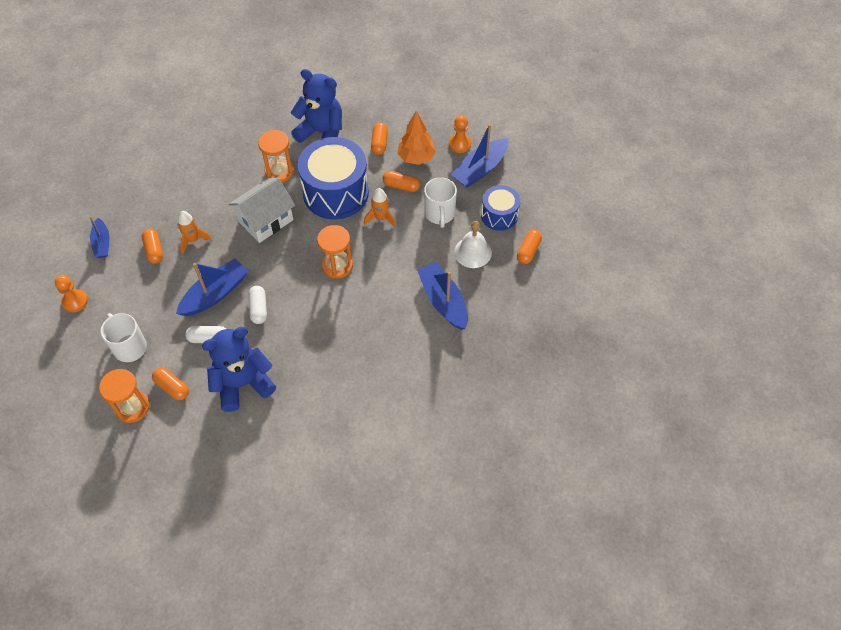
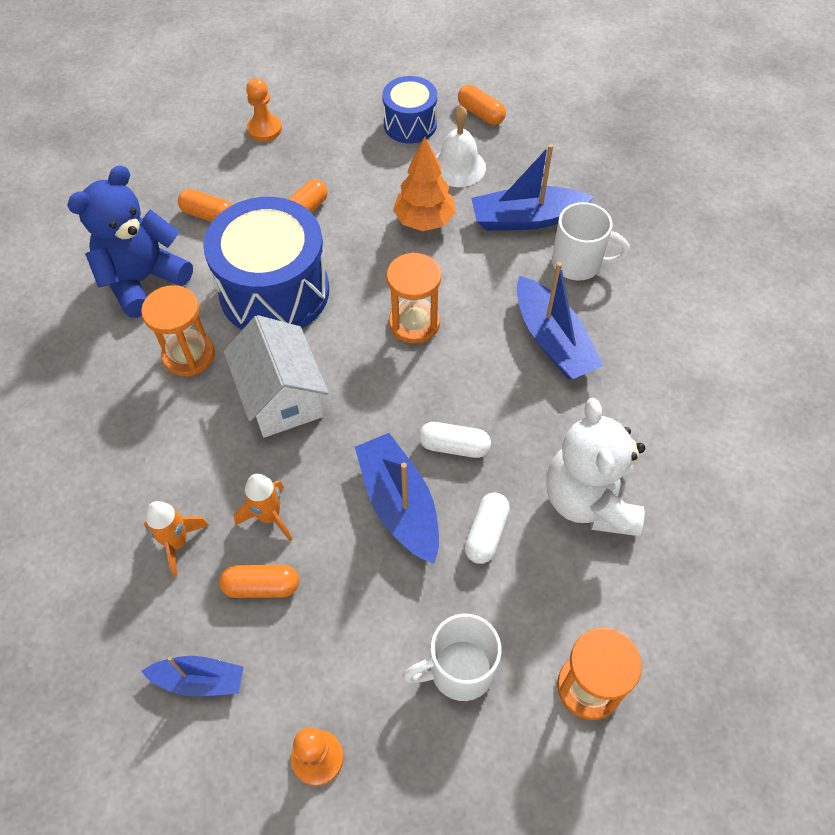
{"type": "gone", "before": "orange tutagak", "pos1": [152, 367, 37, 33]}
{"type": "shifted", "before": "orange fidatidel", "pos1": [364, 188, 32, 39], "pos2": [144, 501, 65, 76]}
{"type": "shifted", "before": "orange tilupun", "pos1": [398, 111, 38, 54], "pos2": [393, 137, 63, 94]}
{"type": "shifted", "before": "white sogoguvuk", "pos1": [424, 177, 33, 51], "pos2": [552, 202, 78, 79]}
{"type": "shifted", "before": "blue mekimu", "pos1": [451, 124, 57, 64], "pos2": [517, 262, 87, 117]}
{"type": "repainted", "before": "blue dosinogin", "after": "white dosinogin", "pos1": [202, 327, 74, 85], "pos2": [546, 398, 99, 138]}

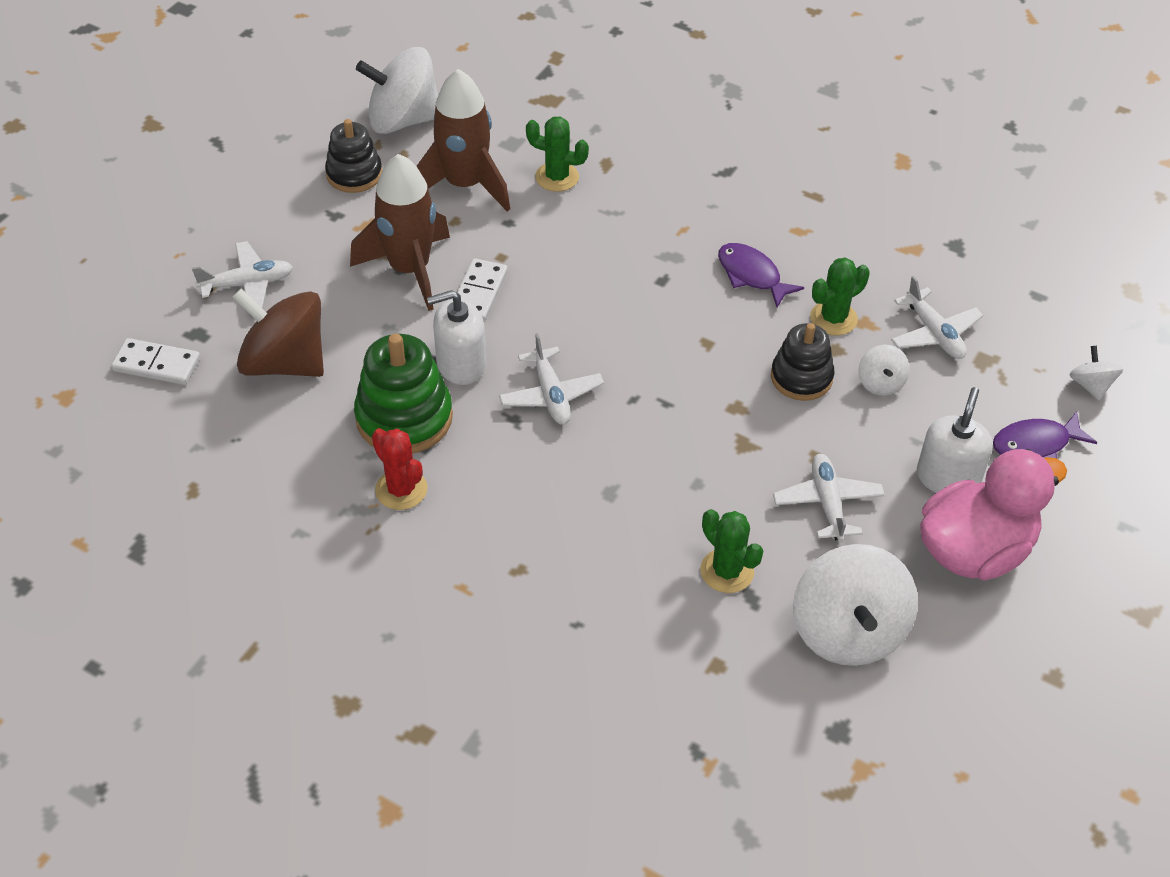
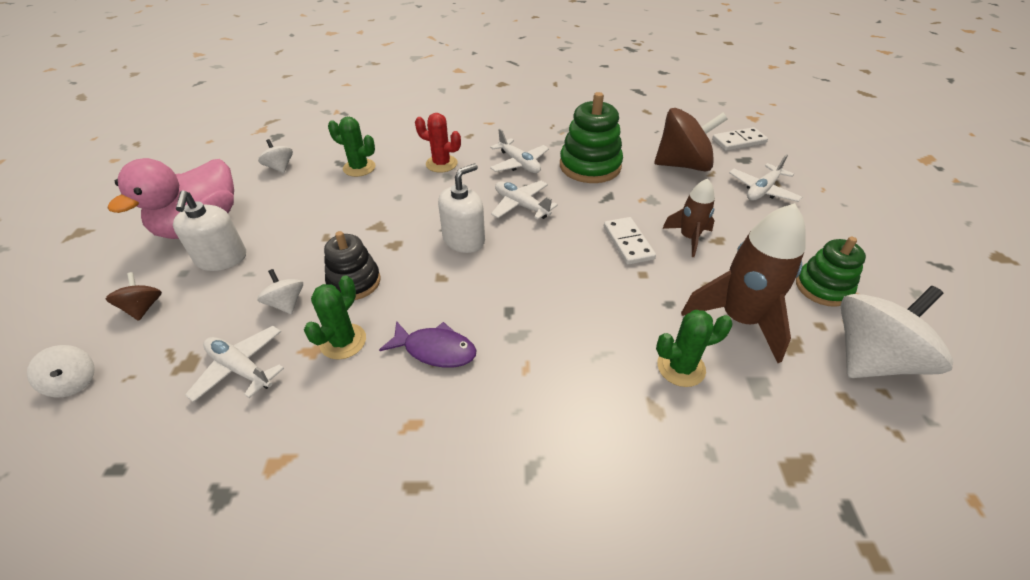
{"type": "shifted", "before": "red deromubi", "pos1": [372, 428, 55, 82], "pos2": [415, 113, 46, 59]}
{"type": "shifted", "before": "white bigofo", "pos1": [427, 290, 59, 95], "pos2": [438, 163, 47, 90]}
{"type": "shifted", "before": "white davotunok", "pos1": [773, 454, 112, 88], "pos2": [490, 129, 59, 44]}
{"type": "swapped", "before": "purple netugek", "after": "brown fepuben", "pos1": [993, 411, 104, 47], "pos2": [106, 272, 56, 49]}
{"type": "repainted", "before": "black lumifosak", "after": "green lumifosak", "pos1": [325, 119, 57, 74], "pos2": [796, 237, 70, 70]}
{"type": "scaled", "before": "brown fidatidel", "pos1": [350, 154, 100, 157], "pos2": [662, 178, 53, 79], "scale": 0.58}
{"type": "scaled", "before": "white fepuben", "pos1": [793, 544, 125, 122], "pos2": [258, 139, 35, 34], "scale": 0.47}

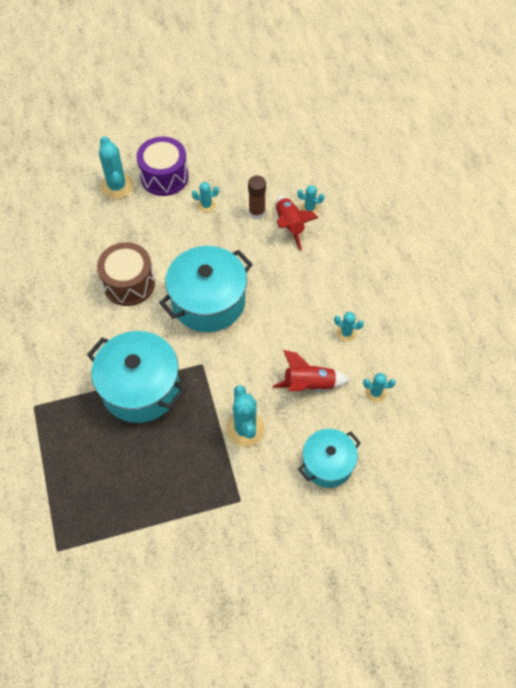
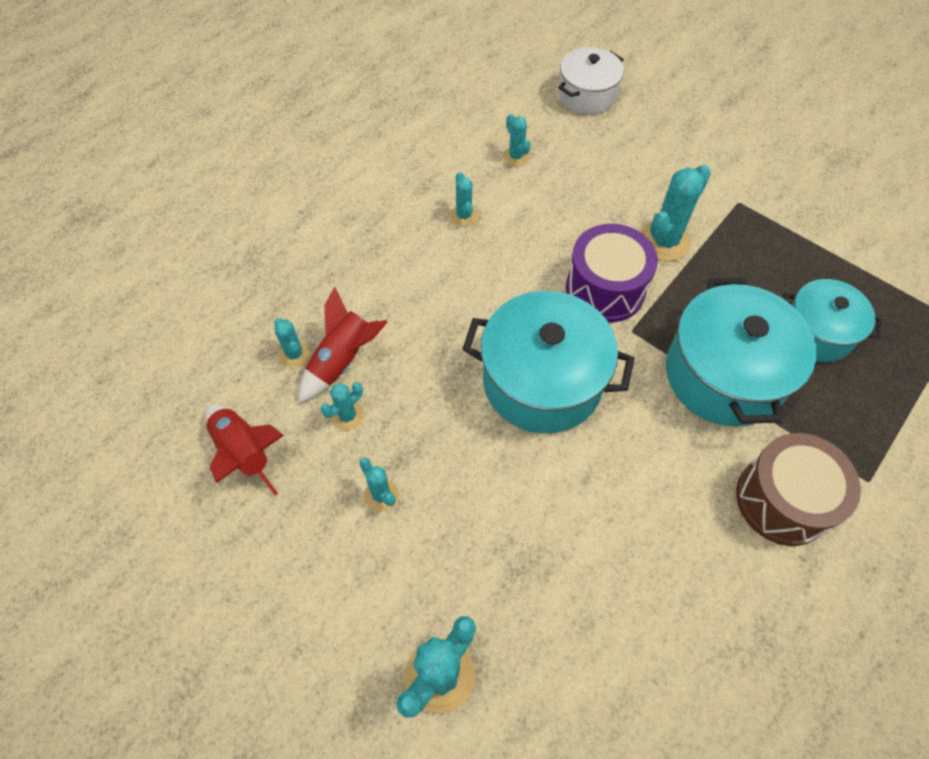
{"type": "new", "after": "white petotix", "pos2": [558, 47, 66, 68]}
{"type": "shifted", "before": "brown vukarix", "pos1": [97, 242, 58, 64], "pos2": [736, 433, 125, 113]}
{"type": "shifted", "before": "purple vukarix", "pos1": [136, 137, 53, 59], "pos2": [566, 224, 92, 99]}
{"type": "shifted", "before": "red fidatidel", "pos1": [273, 350, 77, 41], "pos2": [205, 404, 79, 92]}
{"type": "shifted", "before": "turquoise petotix", "pos1": [298, 429, 63, 59], "pos2": [783, 279, 99, 83]}
{"type": "swapped", "before": "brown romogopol", "after": "turquoise deromubi", "pos1": [248, 176, 18, 44], "pos2": [321, 382, 43, 48]}

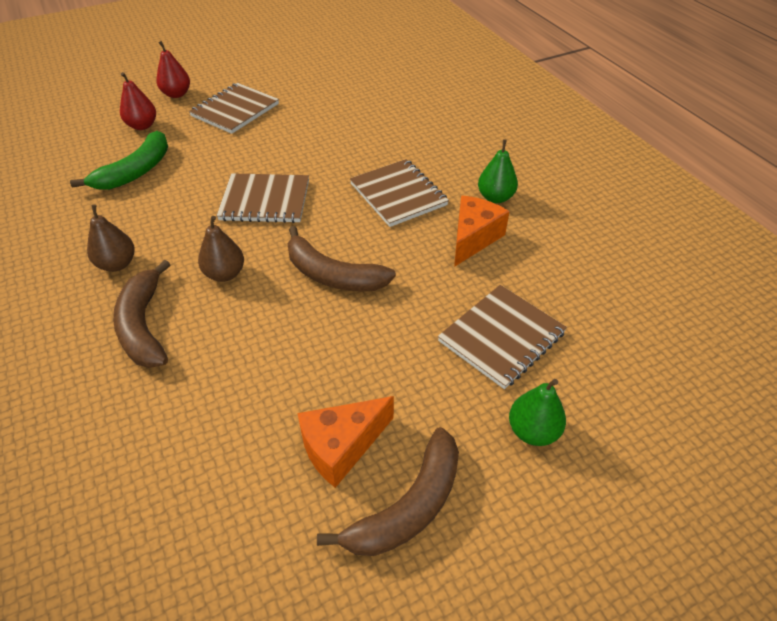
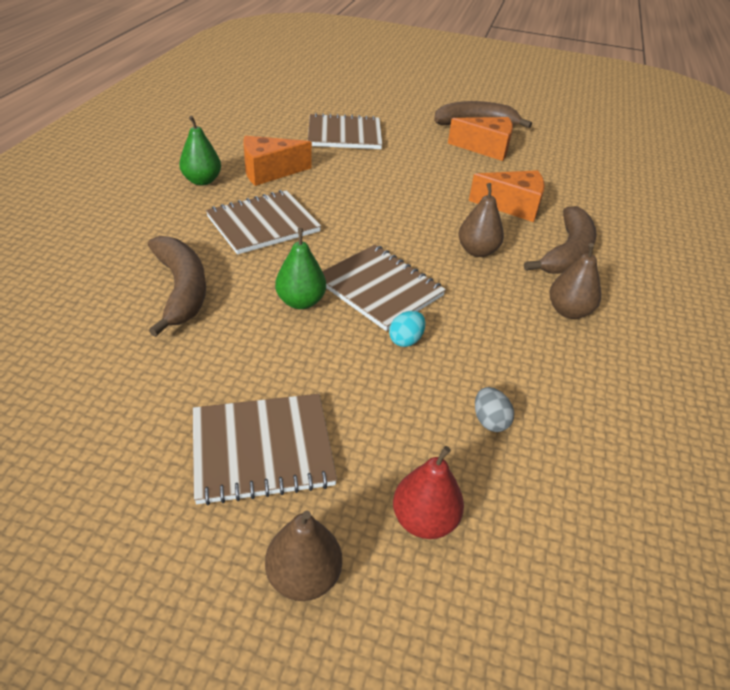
{"type": "new", "after": "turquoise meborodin", "pos2": [389, 311, 36, 36]}
{"type": "new", "after": "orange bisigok", "pos2": [469, 170, 76, 52]}
{"type": "shifted", "before": "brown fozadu", "pos1": [287, 226, 109, 65], "pos2": [148, 236, 58, 101]}
{"type": "shifted", "before": "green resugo", "pos1": [509, 379, 57, 67], "pos2": [275, 228, 51, 81]}
{"type": "swapped", "before": "green fozadu", "after": "grey meborodin", "pos1": [70, 131, 98, 59], "pos2": [475, 387, 39, 45]}
{"type": "repainted", "before": "red resugo", "after": "brown resugo", "pos1": [156, 41, 34, 57], "pos2": [265, 510, 77, 91]}
{"type": "rotated", "before": "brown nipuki", "pos1": [350, 159, 99, 68], "pos2": [206, 190, 115, 65], "turn": 45}

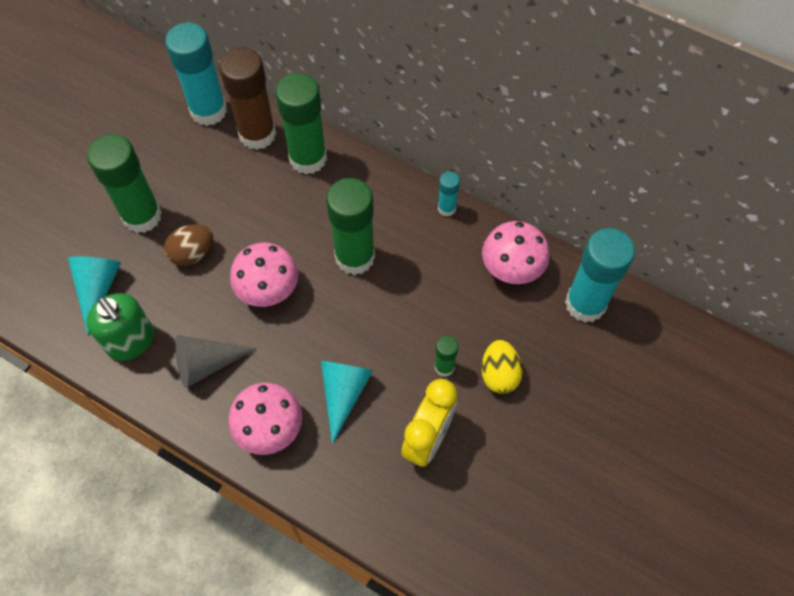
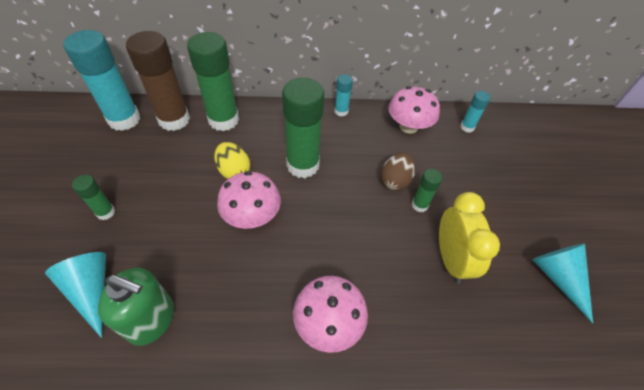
{"type": "gone", "before": "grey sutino", "pos1": [175, 335, 82, 53]}
{"type": "shifted", "before": "brown meborodin", "pos1": [164, 225, 49, 41], "pos2": [381, 152, 34, 39]}
{"type": "shifted", "before": "turquoise sutino", "pos1": [321, 361, 52, 83], "pos2": [532, 243, 61, 80]}
{"type": "shifted", "before": "yellow meborodin", "pos1": [481, 340, 42, 54], "pos2": [214, 142, 36, 37]}
{"type": "scaled", "before": "green romogopol", "pos1": [87, 134, 75, 99], "pos2": [72, 175, 43, 45], "scale": 0.48}
{"type": "scaled", "before": "turquoise romogopol", "pos1": [565, 228, 70, 95], "pos2": [460, 91, 31, 41], "scale": 0.48}

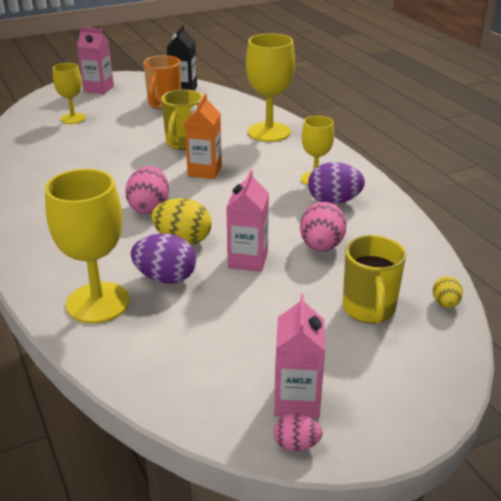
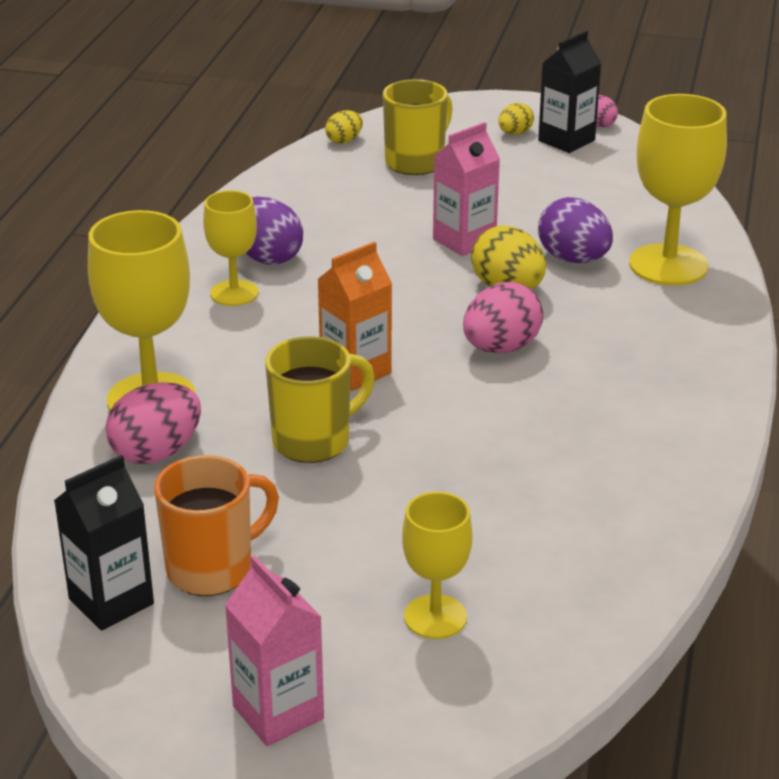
{"type": "new", "after": "yellow meborodin", "pos2": [498, 103, 36, 32]}
{"type": "shifted", "before": "pink meborodin", "pos1": [300, 202, 47, 50], "pos2": [106, 382, 95, 82]}
{"type": "repainted", "before": "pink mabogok", "after": "black mabogok", "pos1": [274, 294, 51, 125], "pos2": [538, 31, 63, 122]}

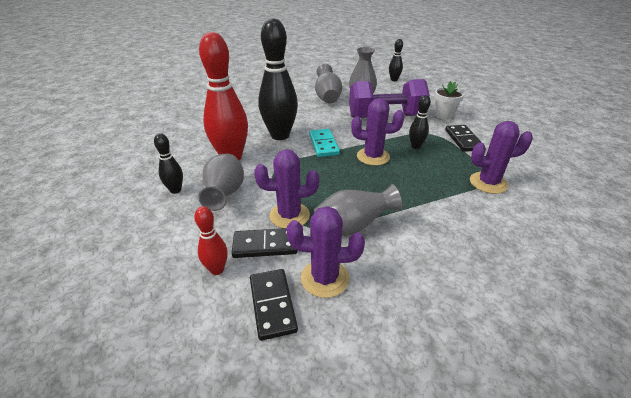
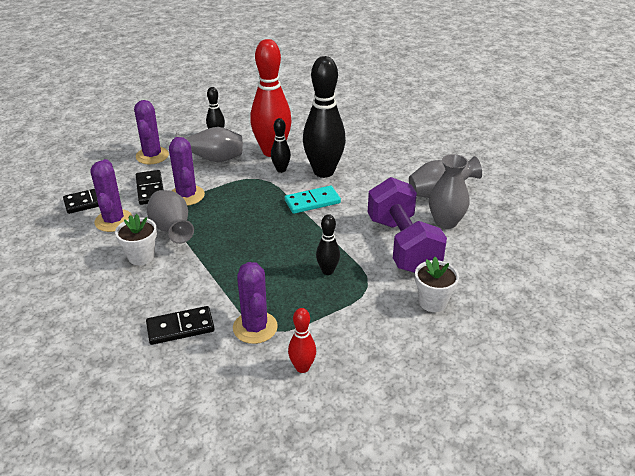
{"type": "new", "after": "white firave", "pos2": [115, 214, 42, 51]}
{"type": "shifted", "before": "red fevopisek", "pos1": [194, 206, 34, 69], "pos2": [288, 308, 28, 65]}
{"type": "shifted", "before": "purple deromubi", "pos1": [351, 98, 53, 68], "pos2": [134, 100, 35, 64]}
{"type": "shifted", "before": "black fevopisek", "pos1": [389, 39, 14, 42], "pos2": [271, 118, 20, 55]}
{"type": "shifted", "before": "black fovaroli", "pos1": [445, 125, 40, 27], "pos2": [146, 306, 69, 39]}

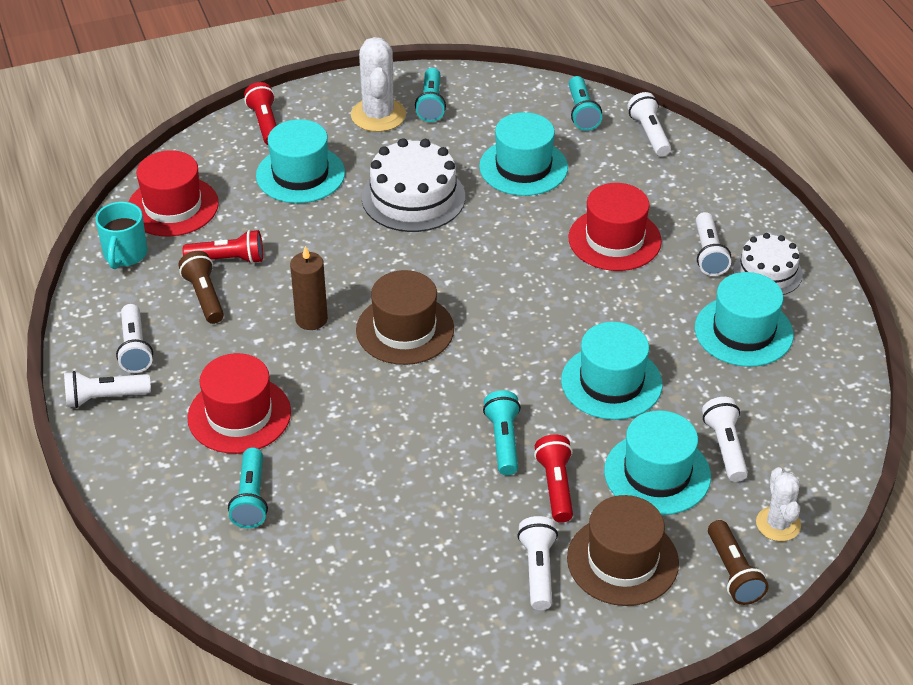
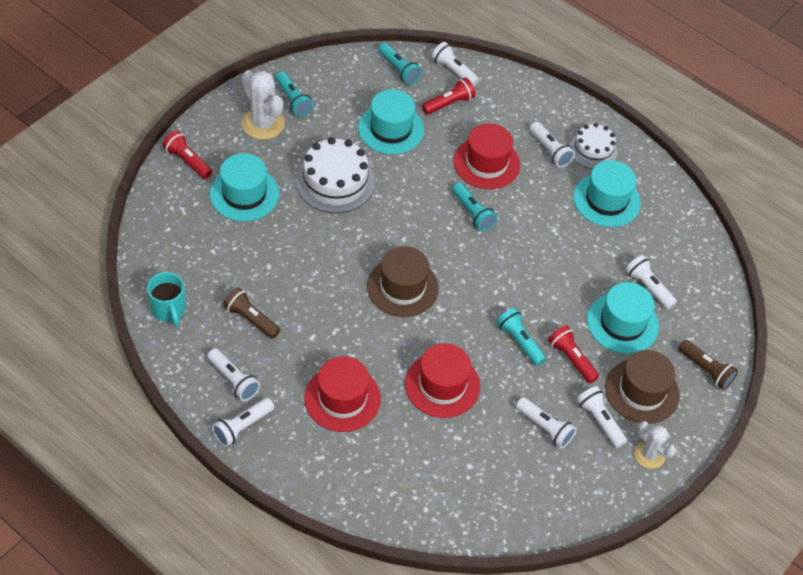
{"type": "gone", "before": "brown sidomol", "pos1": [290, 246, 38, 84]}
{"type": "gone", "before": "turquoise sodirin", "pos1": [561, 322, 101, 98]}
{"type": "new", "after": "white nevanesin", "pos2": [516, 397, 61, 52]}
{"type": "shifted", "before": "red sodirin", "pos1": [129, 150, 90, 86], "pos2": [405, 343, 75, 75]}
{"type": "shifted", "before": "red nevanesin", "pos1": [183, 230, 80, 34], "pos2": [422, 78, 54, 37]}
{"type": "shifted", "before": "turquoise nevanesin", "pos1": [228, 447, 40, 81], "pos2": [452, 183, 45, 48]}
{"type": "shifted", "before": "white deromubi", "pos1": [756, 467, 45, 74], "pos2": [634, 421, 42, 48]}

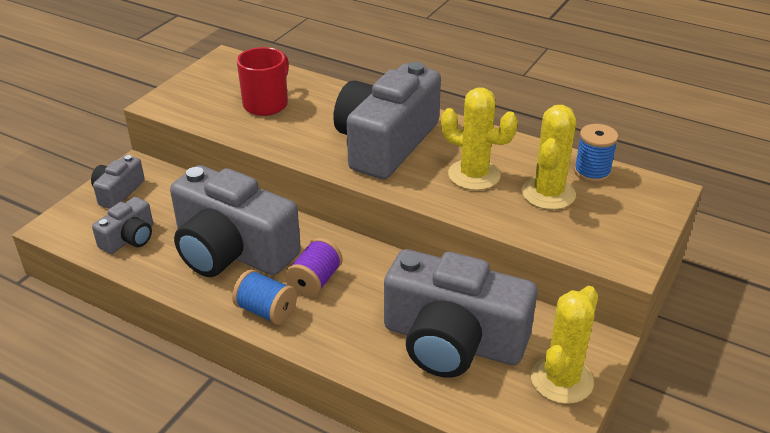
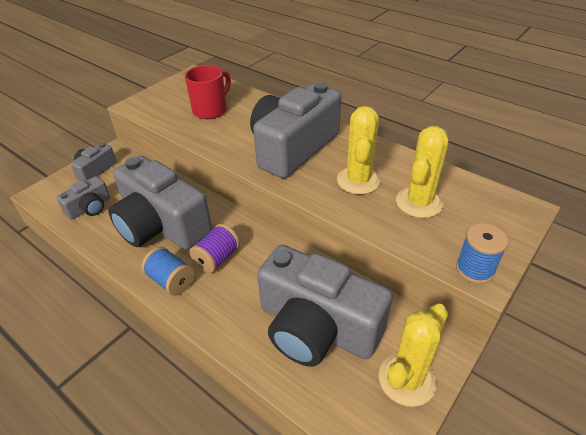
{"type": "shifted", "before": "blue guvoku", "pos1": [574, 124, 45, 59], "pos2": [456, 223, 53, 61]}
{"type": "rotated", "before": "yellow deromubi", "pos1": [441, 87, 77, 103], "pos2": [337, 106, 44, 88], "turn": 60}

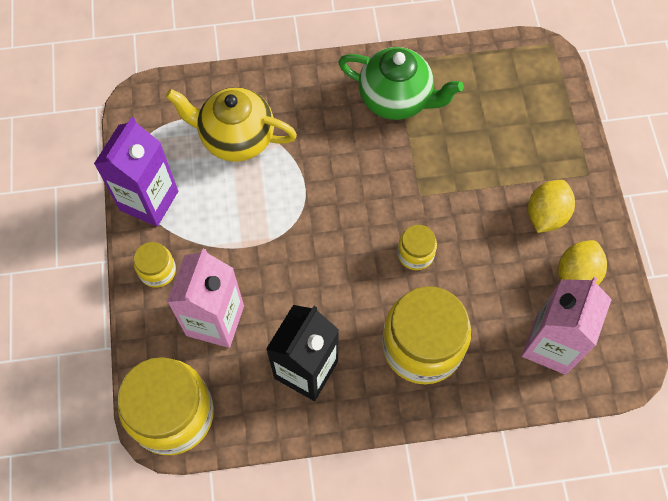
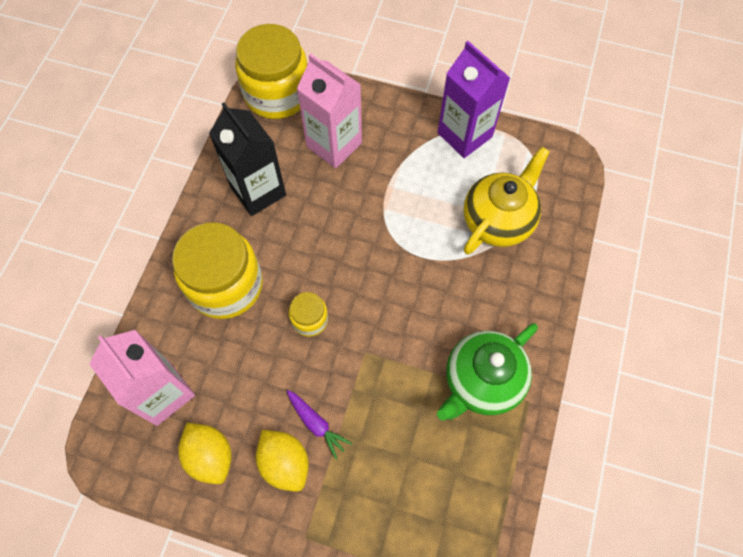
{"type": "gone", "before": "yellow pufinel", "pos1": [133, 242, 43, 46]}
{"type": "new", "after": "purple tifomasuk", "pos2": [287, 390, 65, 69]}

